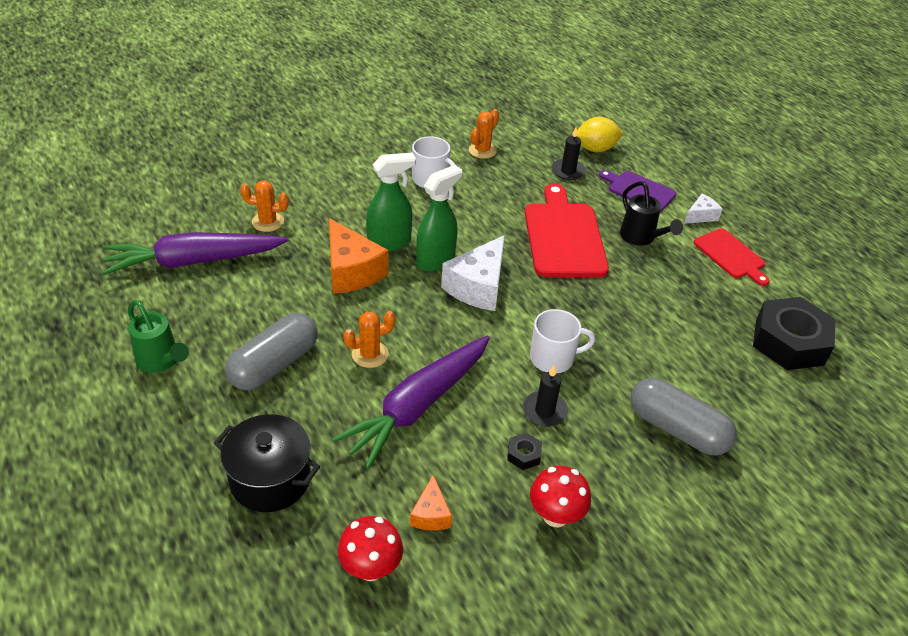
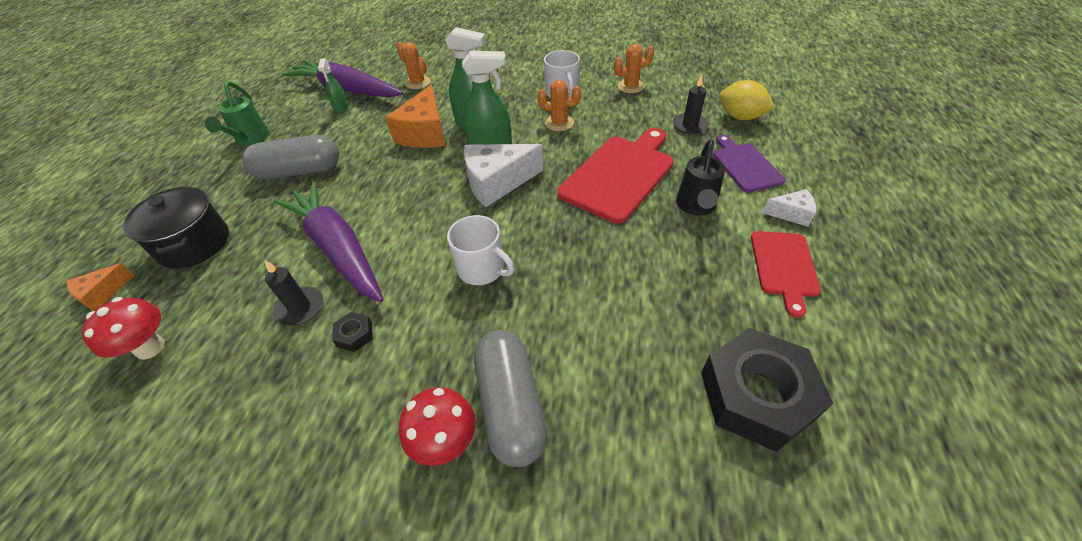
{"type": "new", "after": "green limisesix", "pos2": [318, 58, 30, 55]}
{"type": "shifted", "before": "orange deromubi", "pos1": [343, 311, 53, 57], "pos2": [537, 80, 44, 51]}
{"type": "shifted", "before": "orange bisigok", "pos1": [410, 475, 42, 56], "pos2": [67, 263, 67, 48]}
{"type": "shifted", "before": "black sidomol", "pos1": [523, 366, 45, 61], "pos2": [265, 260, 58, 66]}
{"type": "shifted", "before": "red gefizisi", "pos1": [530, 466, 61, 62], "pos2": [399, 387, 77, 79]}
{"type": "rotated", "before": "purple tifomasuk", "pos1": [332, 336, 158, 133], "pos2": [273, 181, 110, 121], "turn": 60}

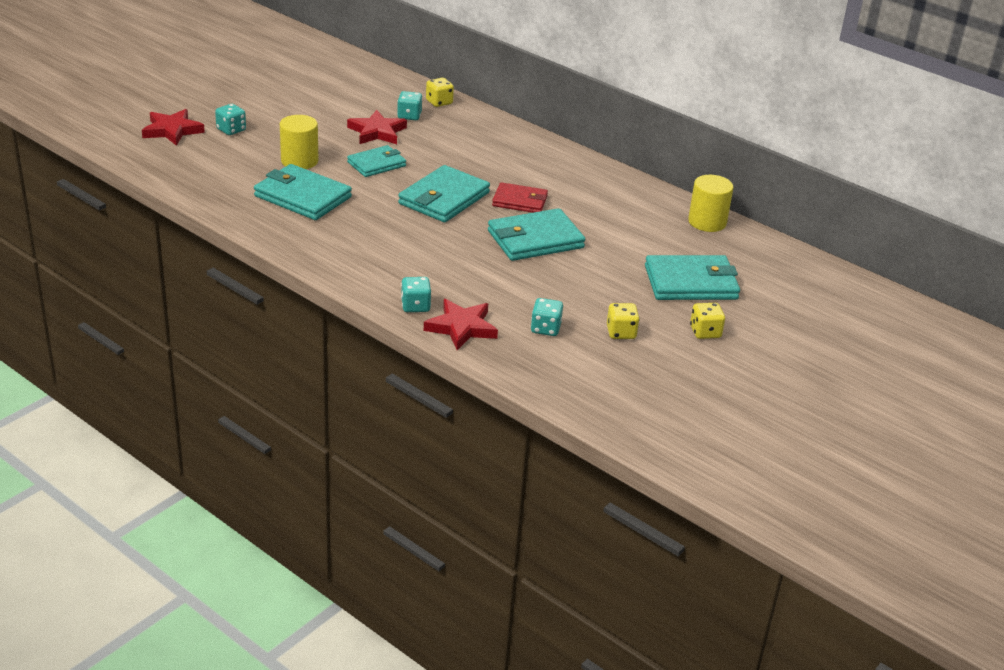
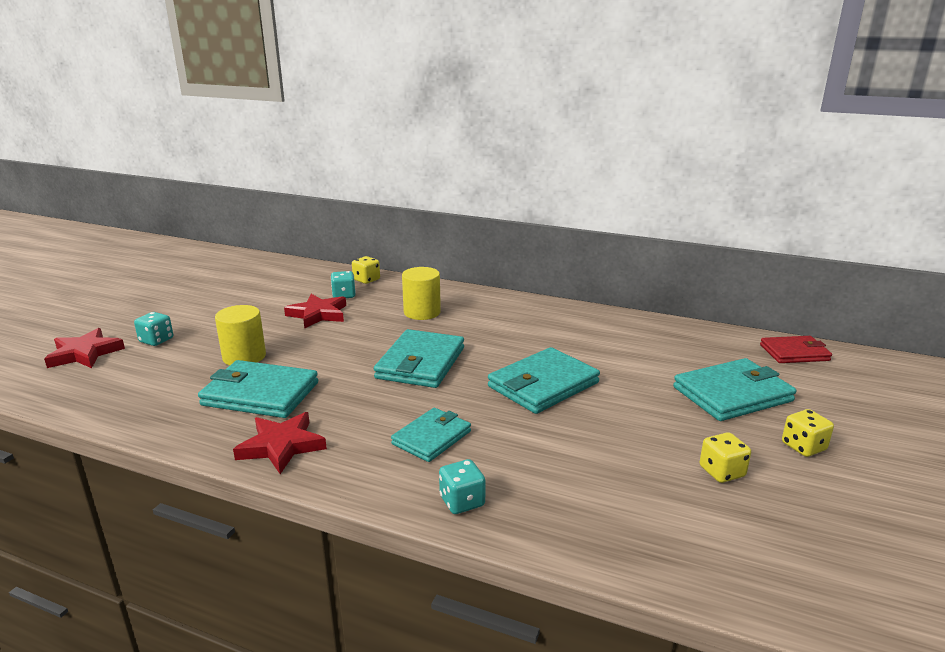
{"type": "gone", "before": "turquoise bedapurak", "pos1": [531, 298, 32, 38]}
{"type": "shifted", "before": "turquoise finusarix", "pos1": [347, 145, 59, 32], "pos2": [391, 408, 80, 54]}
{"type": "shifted", "before": "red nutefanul", "pos1": [424, 299, 74, 51], "pos2": [233, 412, 94, 62]}
{"type": "shifted", "before": "red finusarix", "pos1": [492, 182, 56, 31], "pos2": [760, 336, 72, 27]}
{"type": "shifted", "before": "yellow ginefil", "pos1": [688, 175, 45, 57], "pos2": [402, 267, 39, 53]}

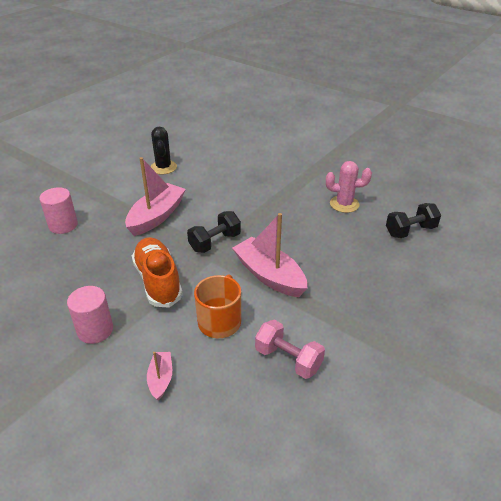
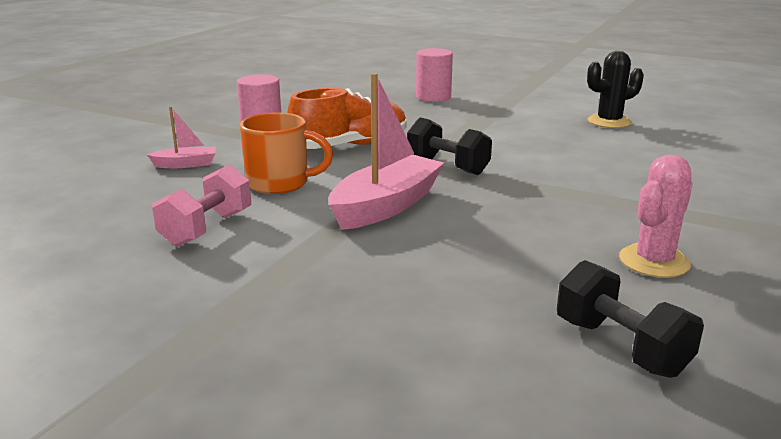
{"type": "gone", "before": "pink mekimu", "pos1": [125, 157, 61, 79]}
{"type": "rotated", "before": "pink deromubi", "pos1": [326, 161, 46, 52], "pos2": [619, 154, 74, 124], "turn": 45}

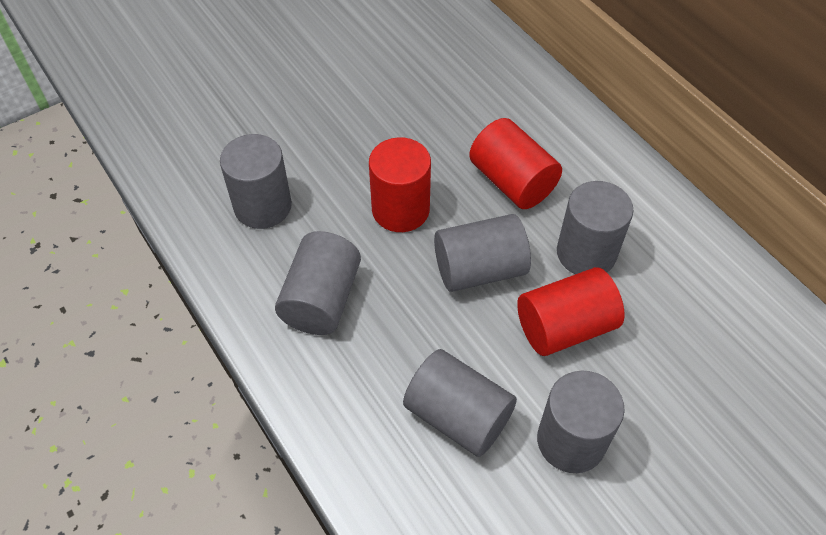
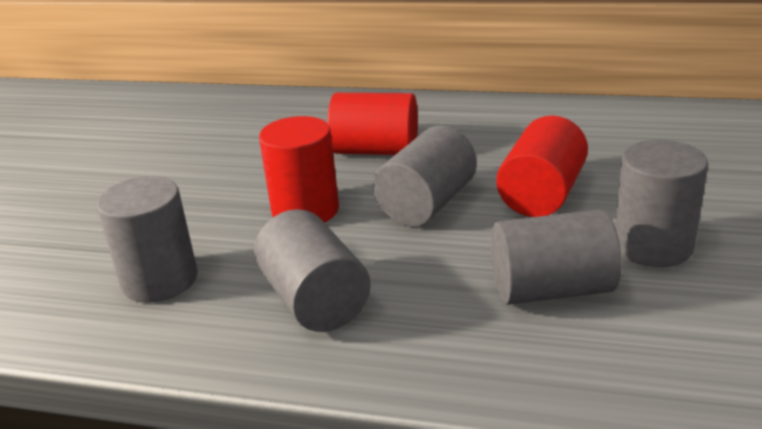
{"type": "gone", "before": "grey ginefil", "pos1": [557, 181, 76, 93]}

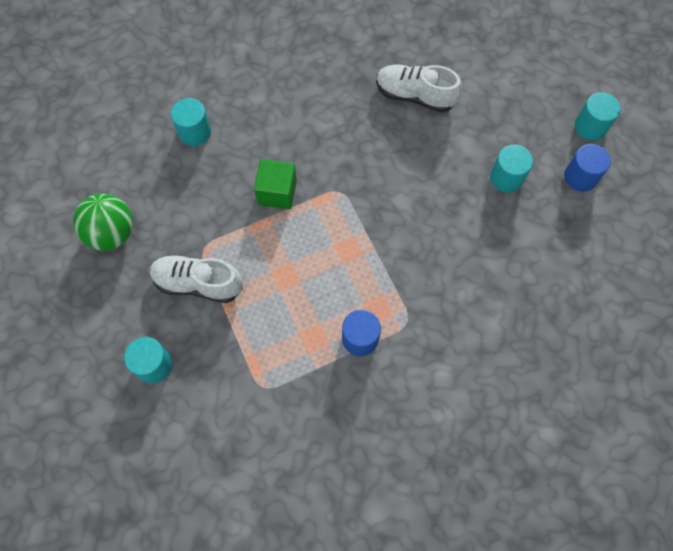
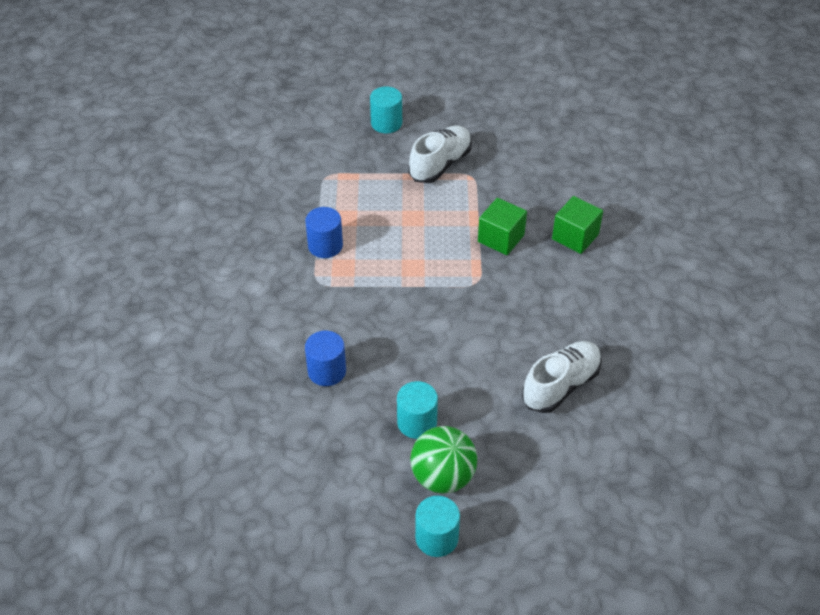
{"type": "gone", "before": "turquoise ginefil", "pos1": [171, 98, 40, 48]}
{"type": "new", "after": "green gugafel", "pos2": [552, 196, 51, 58]}
{"type": "shifted", "before": "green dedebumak", "pos1": [73, 194, 60, 57], "pos2": [410, 426, 67, 67]}
{"type": "shifted", "before": "blue ginefil", "pos1": [564, 144, 47, 48], "pos2": [305, 331, 41, 55]}

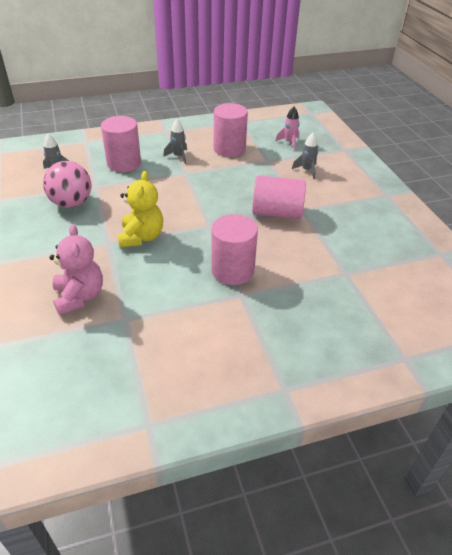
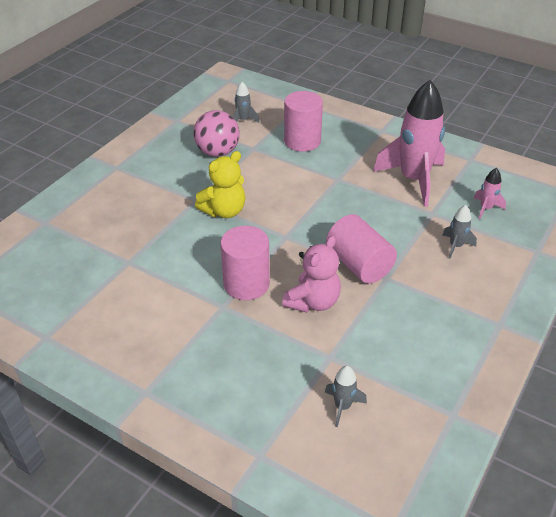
{"type": "shifted", "before": "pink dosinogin", "pos1": [50, 224, 53, 91], "pos2": [282, 236, 59, 77]}
{"type": "shifted", "before": "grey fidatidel", "pos1": [163, 119, 24, 45], "pos2": [325, 366, 42, 61]}
{"type": "swapped", "before": "pink ginefil", "after": "pink fidatidel", "pos1": [214, 103, 34, 54], "pos2": [373, 80, 72, 127]}

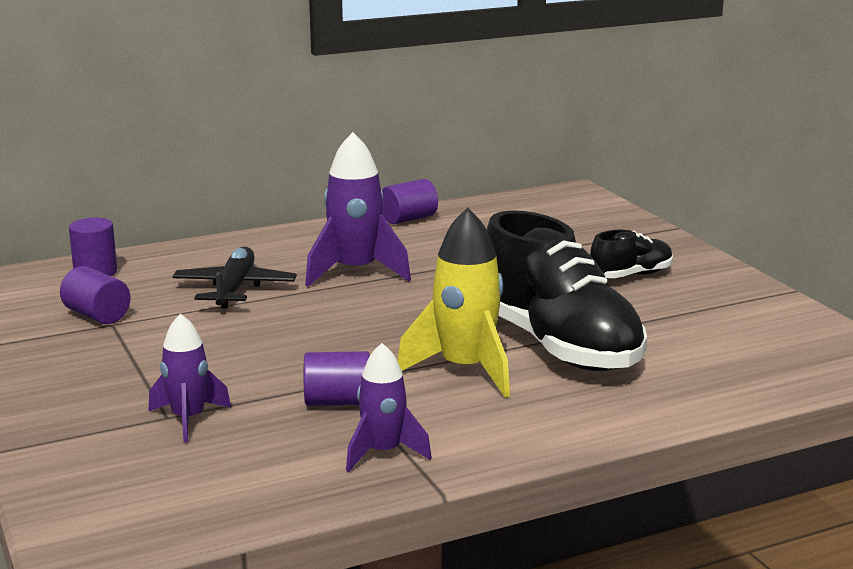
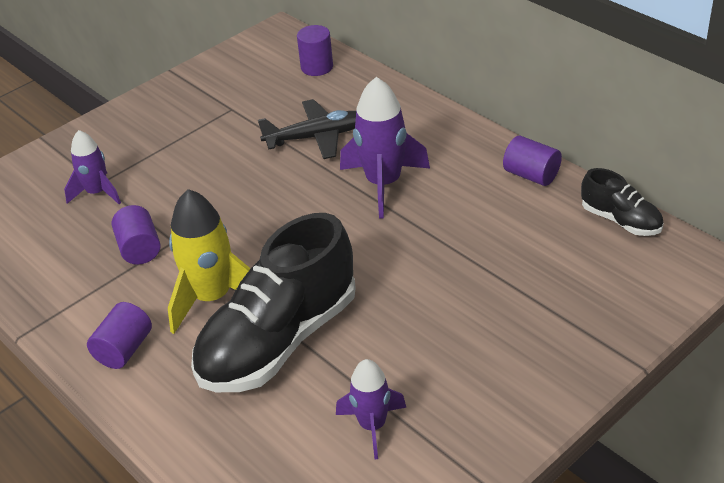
{"type": "shifted", "before": "purple ginefil", "pos1": [60, 266, 71, 58], "pos2": [87, 302, 65, 67]}
{"type": "shifted", "before": "purple fidatidel", "pos1": [346, 343, 86, 129], "pos2": [336, 359, 70, 100]}
{"type": "shifted", "before": "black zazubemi", "pos1": [590, 230, 83, 48], "pos2": [581, 168, 83, 68]}

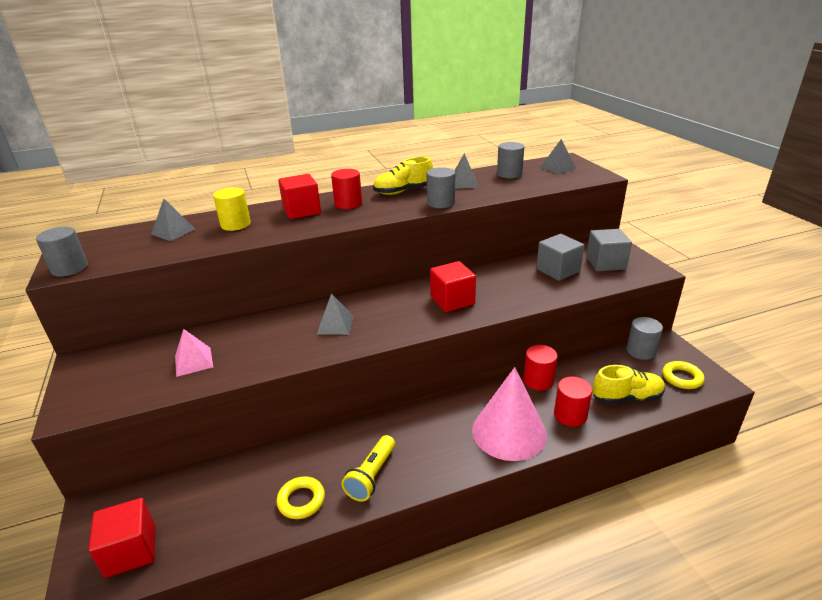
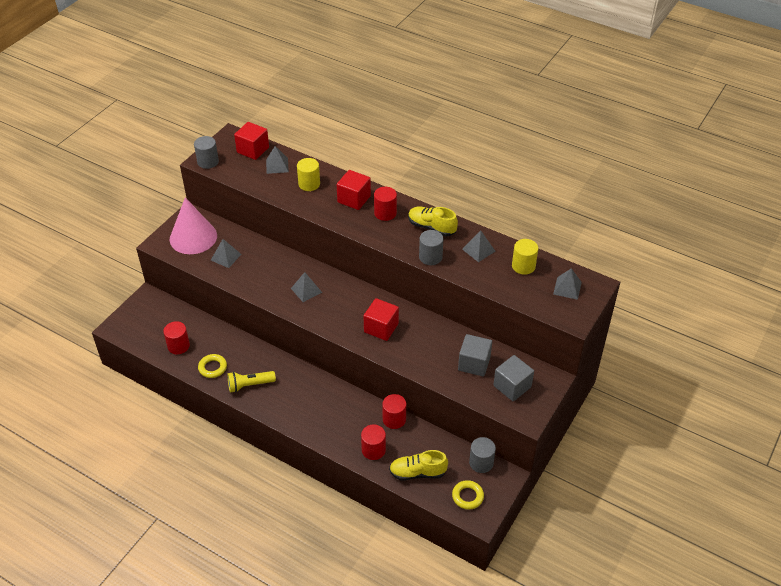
{"type": "new", "after": "red ginefil", "pos2": [163, 321, 27, 33]}
{"type": "shifted", "before": "red gugafel", "pos1": [89, 498, 66, 80], "pos2": [234, 122, 35, 38]}
{"type": "shifted", "before": "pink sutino", "pos1": [472, 367, 75, 94], "pos2": [170, 197, 47, 57]}
{"type": "repainted", "before": "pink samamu", "after": "grey samamu", "pos1": [175, 329, 38, 48], "pos2": [211, 239, 31, 29]}
{"type": "repainted", "before": "grey ginefil", "after": "yellow ginefil", "pos1": [497, 142, 27, 36], "pos2": [512, 239, 26, 36]}
{"type": "rotated", "before": "yellow zazubemi", "pos1": [593, 365, 72, 39], "pos2": [389, 450, 59, 30], "turn": 135}

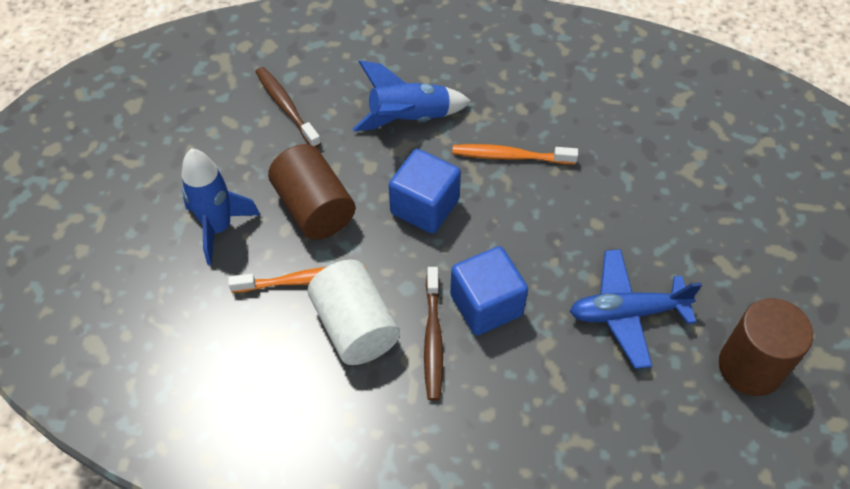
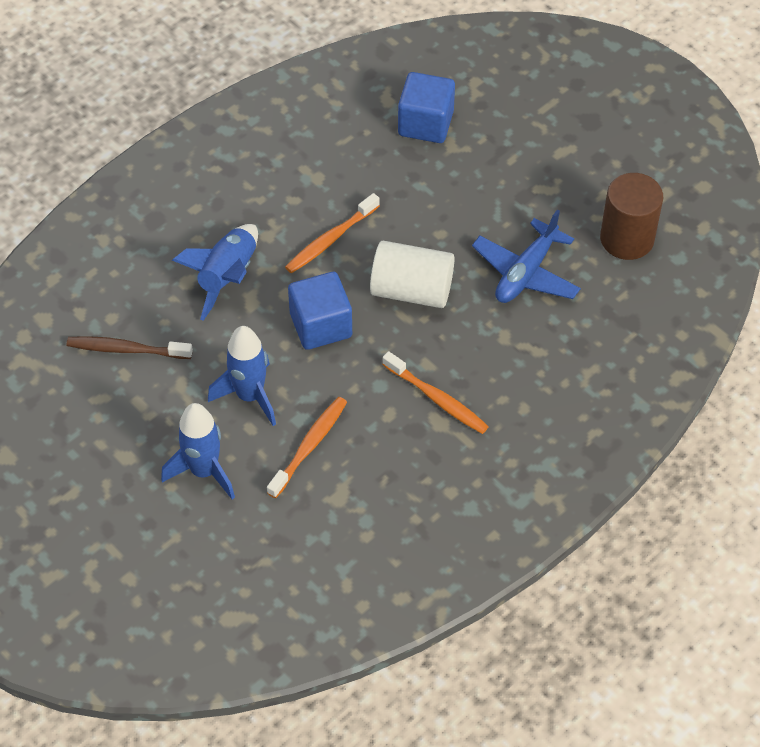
{"type": "shifted", "before": "white ginefil", "pos1": [308, 260, 92, 105], "pos2": [370, 241, 84, 67]}
{"type": "shifted", "before": "blue gugafel", "pos1": [450, 246, 78, 89], "pos2": [398, 72, 57, 71]}
{"type": "swapped", "before": "brown ginefil", "after": "blue fidatidel", "pos1": [268, 144, 87, 95], "pos2": [208, 326, 68, 100]}
{"type": "repainted", "before": "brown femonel", "after": "orange femonel", "pos1": [424, 267, 19, 134], "pos2": [382, 351, 107, 83]}

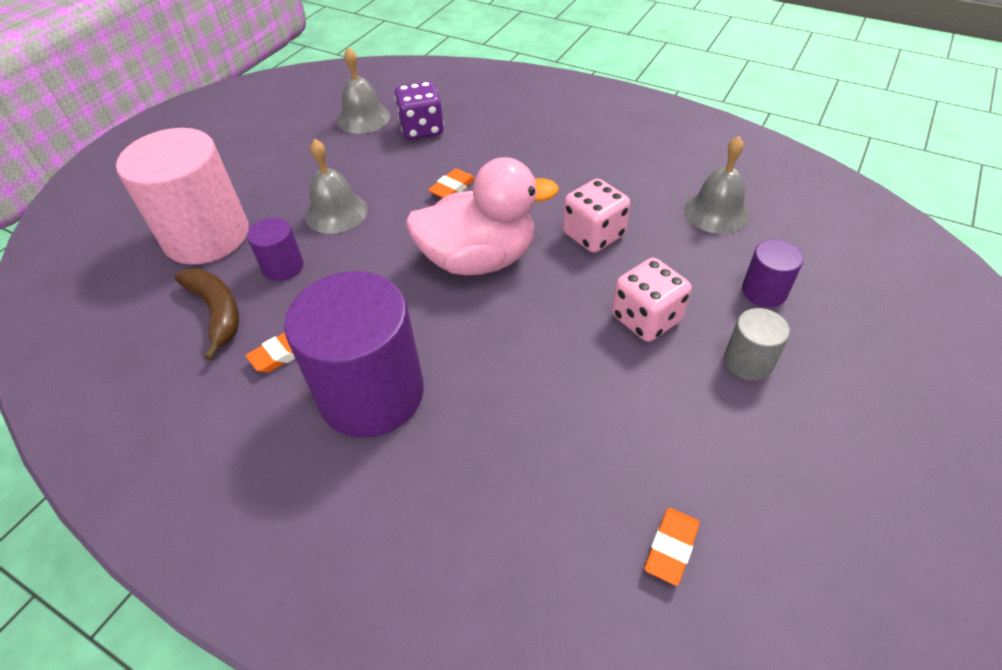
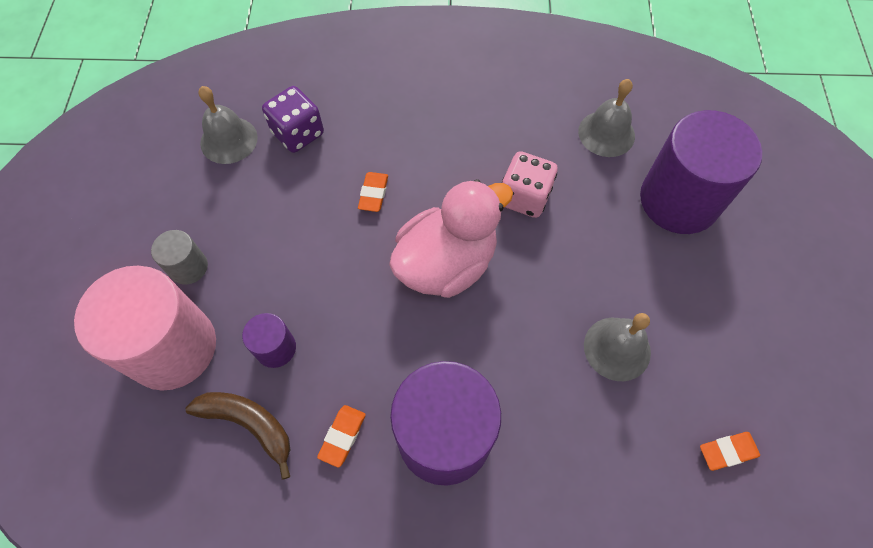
{"type": "gone", "before": "pink bedapurak", "pos1": [612, 258, 80, 84]}
{"type": "shifted", "before": "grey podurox", "pos1": [305, 139, 62, 95], "pos2": [584, 313, 67, 68]}
{"type": "shifted", "before": "grey ginefil", "pos1": [724, 308, 66, 73], "pos2": [151, 230, 57, 54]}
{"type": "rotated", "before": "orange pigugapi", "pos1": [644, 508, 55, 78], "pos2": [700, 432, 60, 39], "turn": 75}
{"type": "scaled", "before": "purple ginefil", "pos1": [742, 239, 61, 68], "pos2": [640, 110, 122, 124], "scale": 2.16}

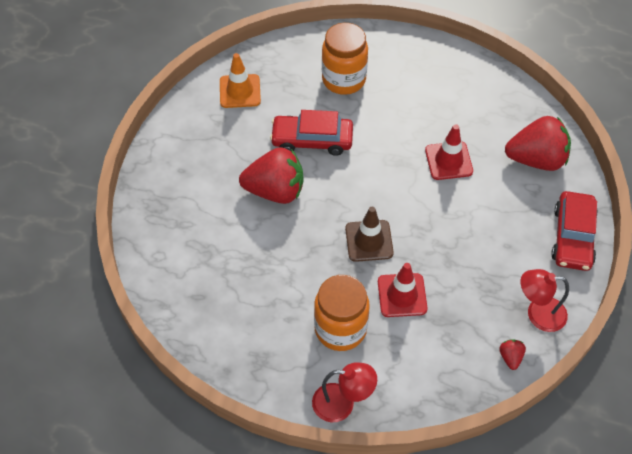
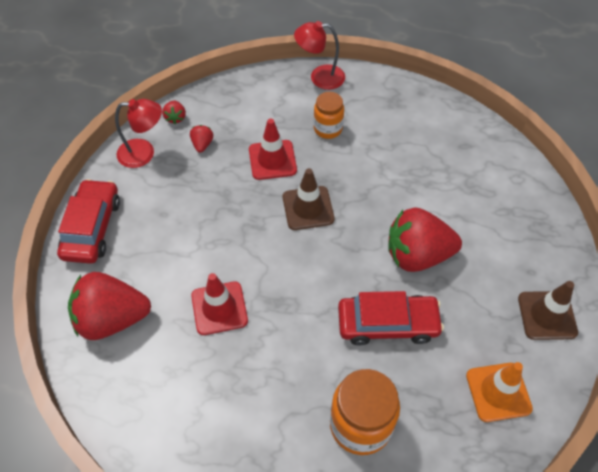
{"type": "new", "after": "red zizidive", "pos2": [190, 125, 23, 28]}
{"type": "new", "after": "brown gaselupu", "pos2": [518, 281, 60, 59]}
{"type": "scaled", "before": "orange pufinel", "pos1": [314, 275, 56, 76], "pos2": [314, 92, 30, 47], "scale": 0.61}

